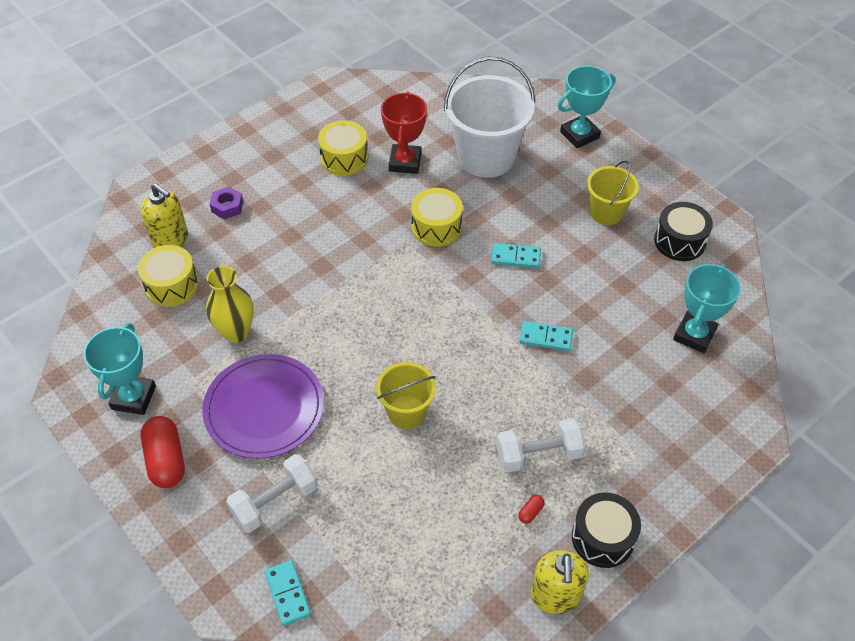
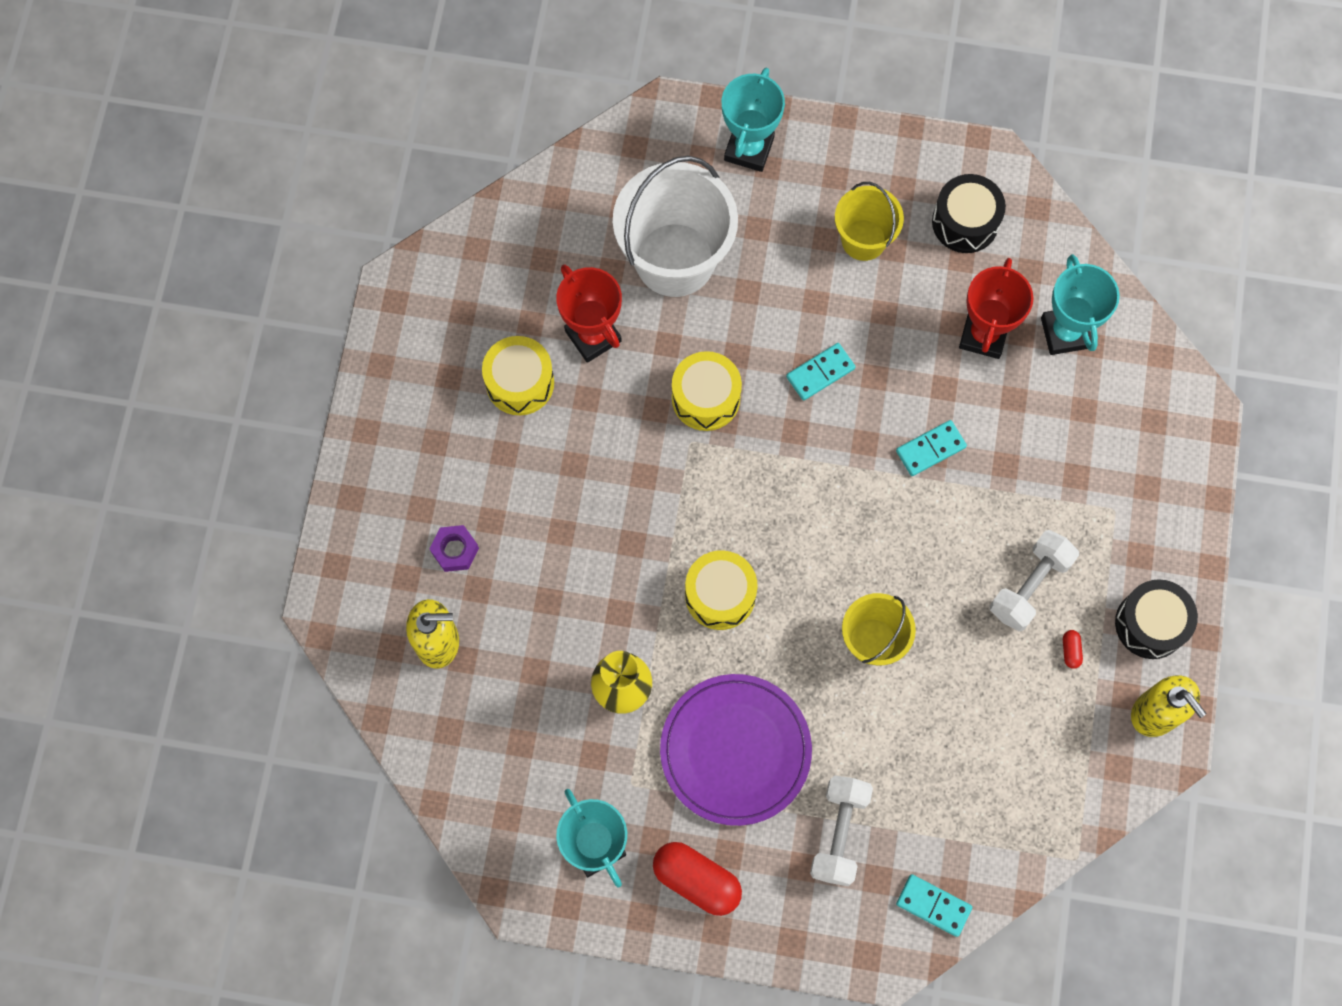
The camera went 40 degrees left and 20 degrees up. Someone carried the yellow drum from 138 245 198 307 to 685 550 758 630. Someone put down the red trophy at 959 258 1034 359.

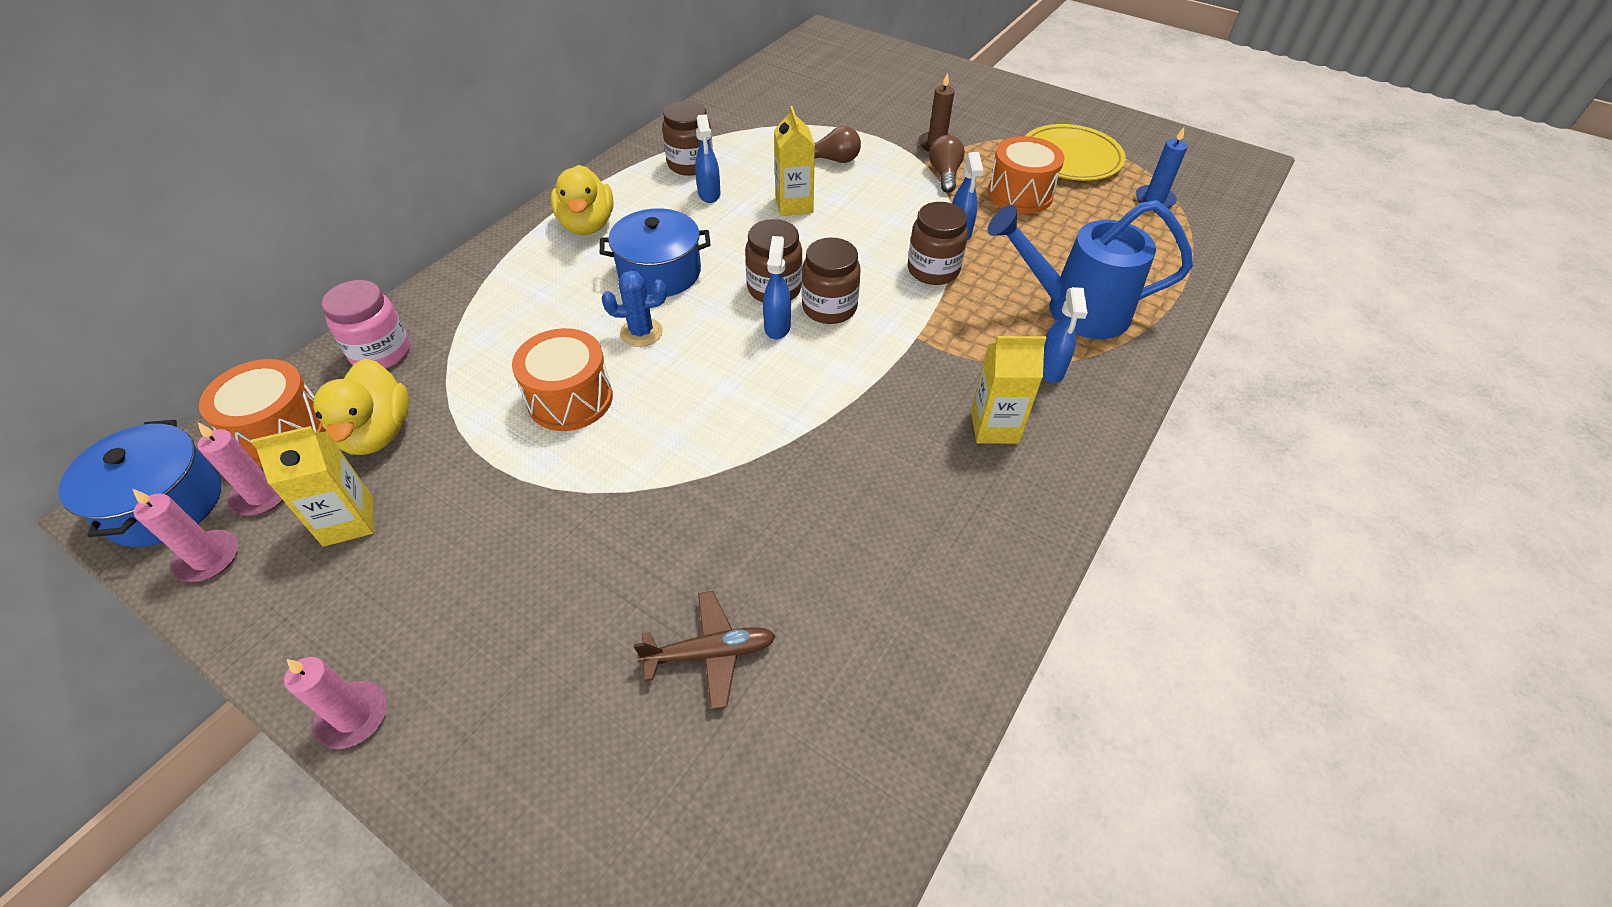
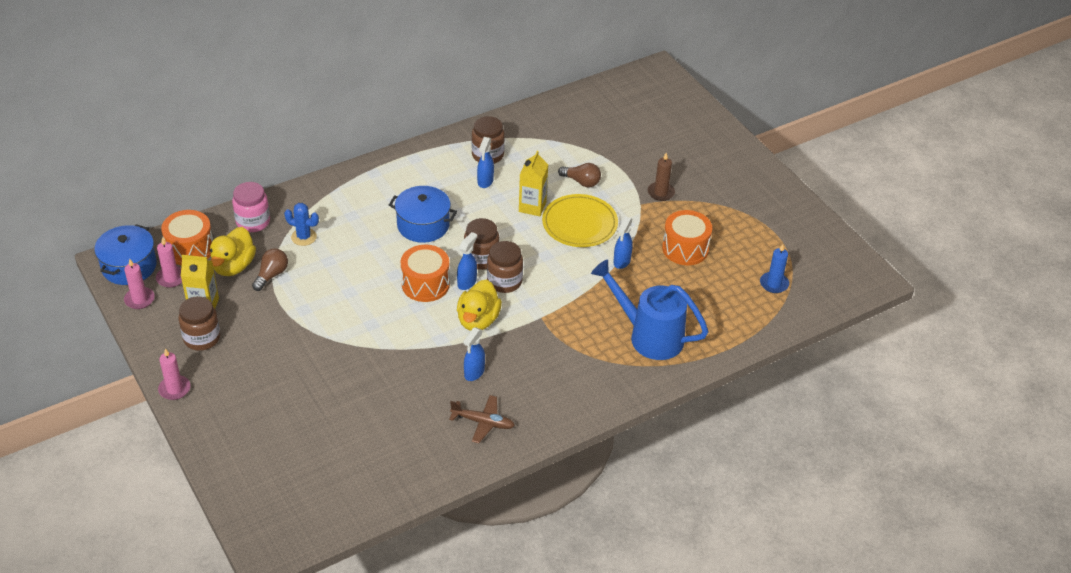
The camera went 25 degrees right and 5 degrees down. Someone carried the yellow plate from 1025 124 1126 181 to 542 194 618 247. Someone carried the brown light bulb from 929 135 965 193 to 252 249 288 291. Someone carried the yellow duck from 551 165 613 235 to 457 280 502 331. Someone carried the brown jar from 908 202 968 285 to 178 296 220 351. Someone carried the blue cactus from 602 270 666 347 to 284 203 319 246. Someone carried the blue spray bottle from 1043 287 1087 383 to 463 327 485 381. Someone carried the orange drum from 512 328 613 431 to 401 245 450 302. Someone took away the yellow carton at 971 336 1046 444. Someone carried the brown plane from 634 591 776 709 to 449 395 515 443.

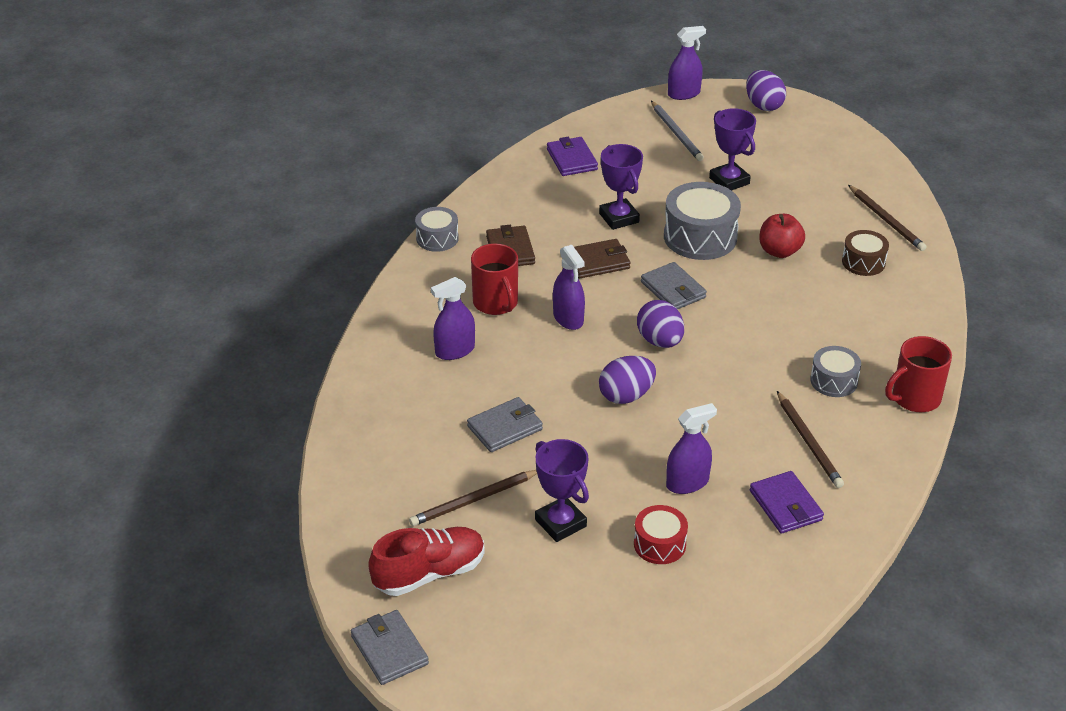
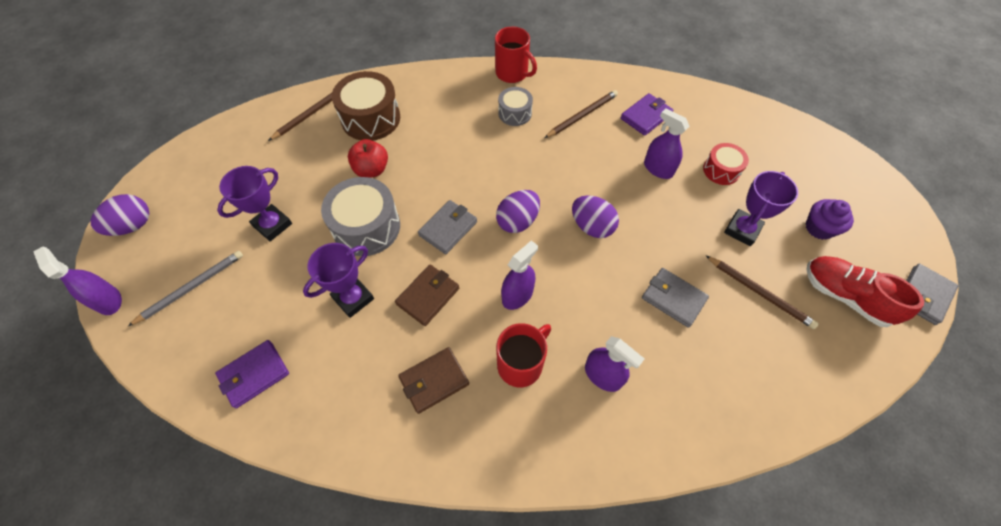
The camera went 110 degrees left and 20 degrees up. Someone took away the grey drum at 415 207 459 252. Someone scaled the brown drum at 842 230 889 276 by 1.74. Someone rotated the brown wallet at 574 239 630 278 by 75 degrees clockwise. Someone put down the purple cupcake at 806 199 854 240.

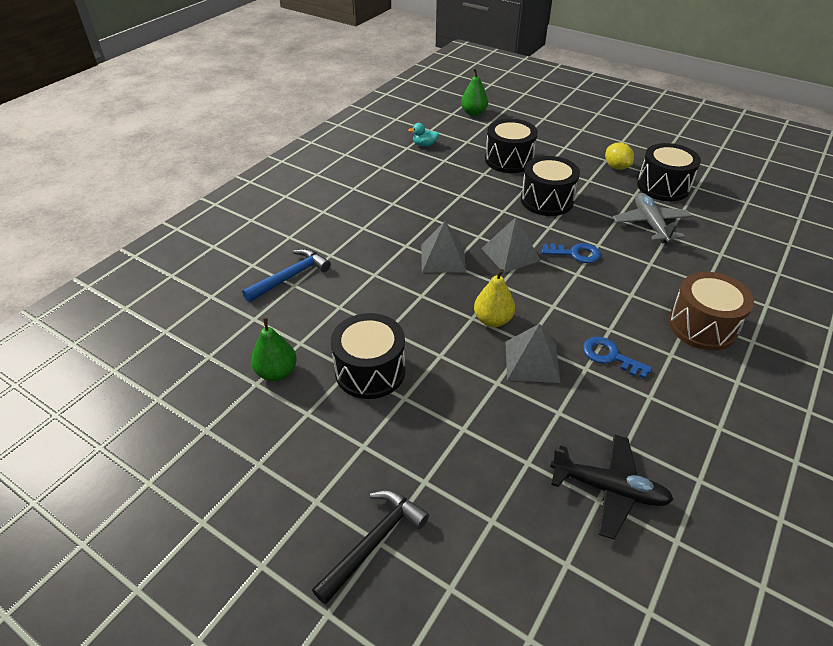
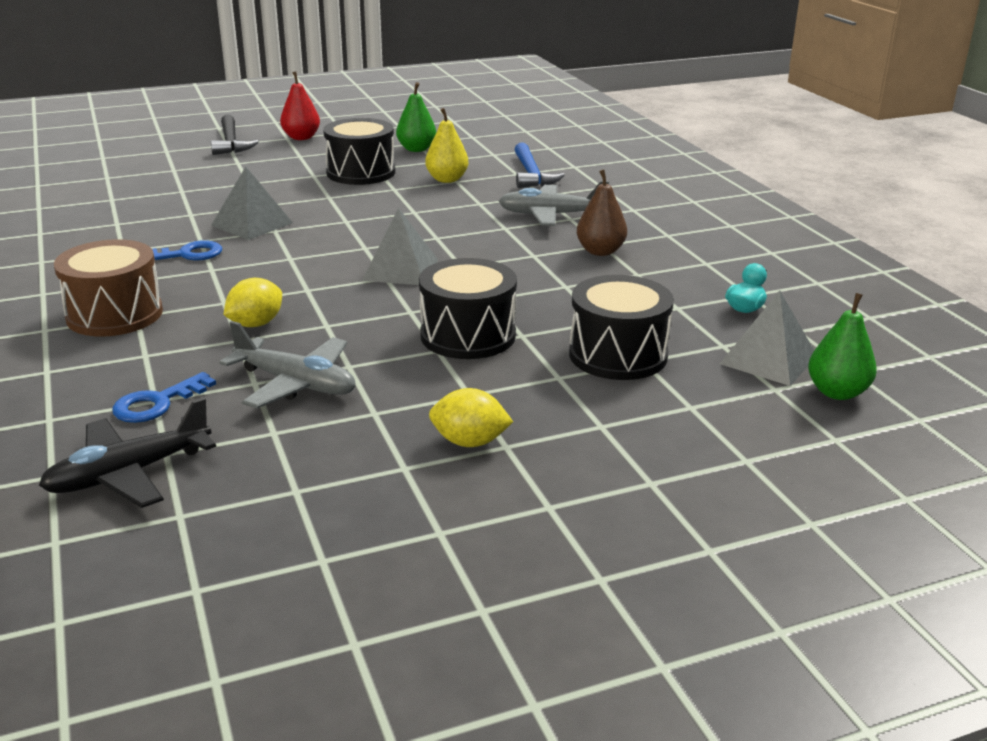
The camera went 125 degrees right and 15 degrees down. Someone took away the black drum at 637 143 701 201. Someone carried the grey pyramid from 421 221 466 273 to 720 290 814 386. Someone carried the blue key from 541 243 601 263 to 112 372 216 423. Someone carried the yellow pear from 474 269 515 327 to 425 108 468 183. Someone carried the black plane from 550 434 674 539 to 39 398 216 508. Someone put down the red pear at 280 71 320 140. Someone put down the brown pear at 577 170 627 256. Someone put down the grey plane at 499 181 609 226. Someone put down the yellow lemon at 224 278 282 327.

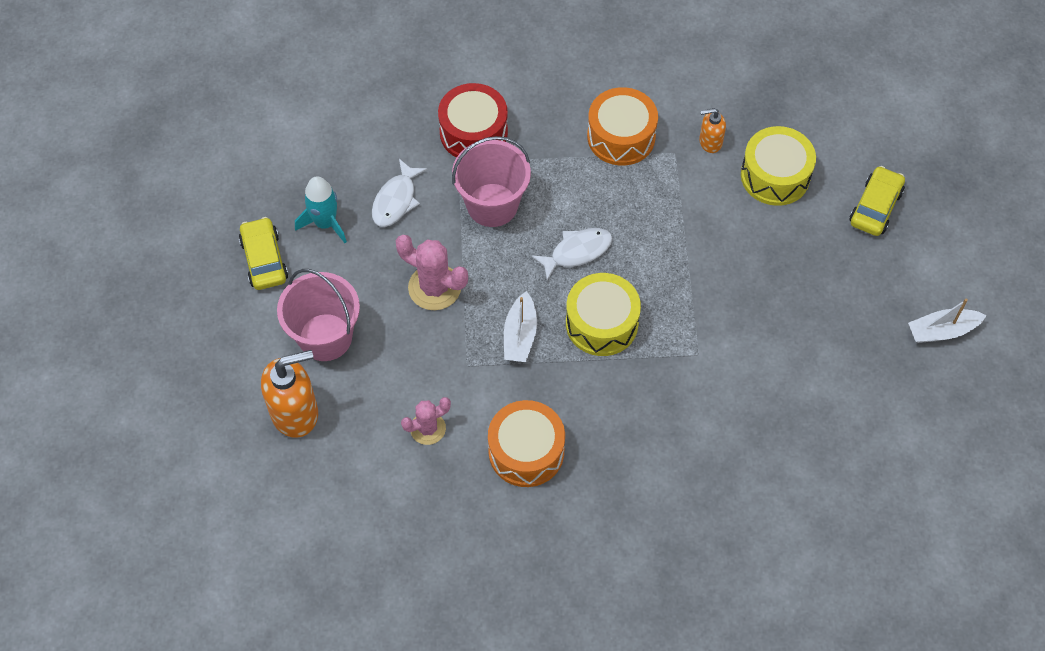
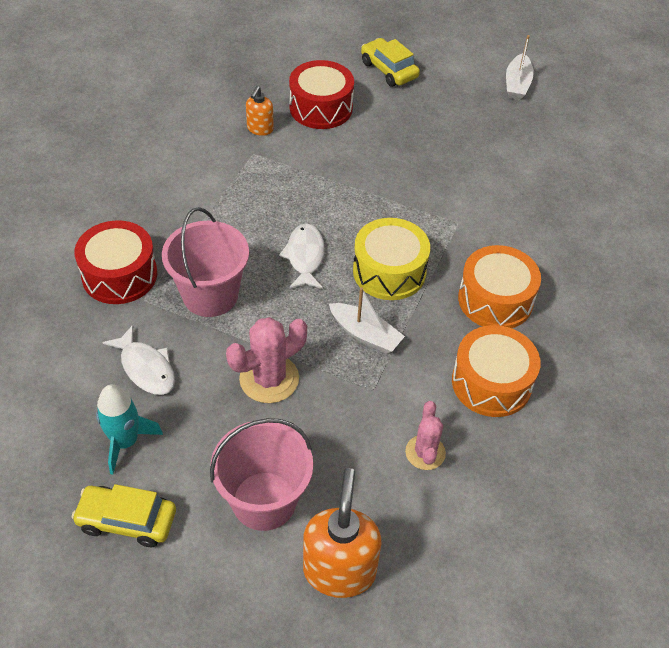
The camera went 65 degrees left and 10 degrees down. Someone carried the orange drum from 587 87 658 166 to 458 245 541 328. Someone repainted the yellow drum at 741 126 816 206, which became the red drum at 289 60 354 129.

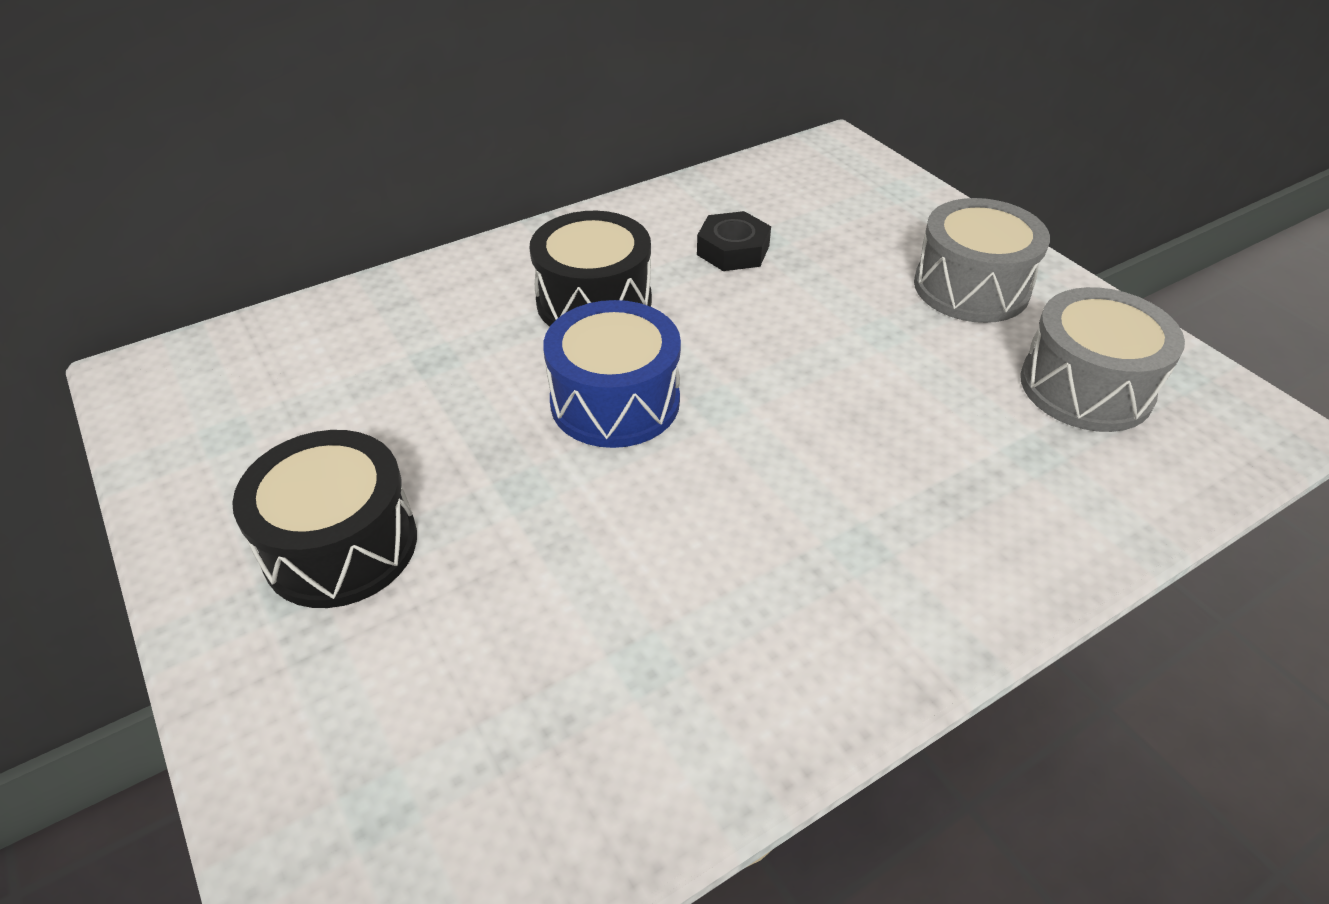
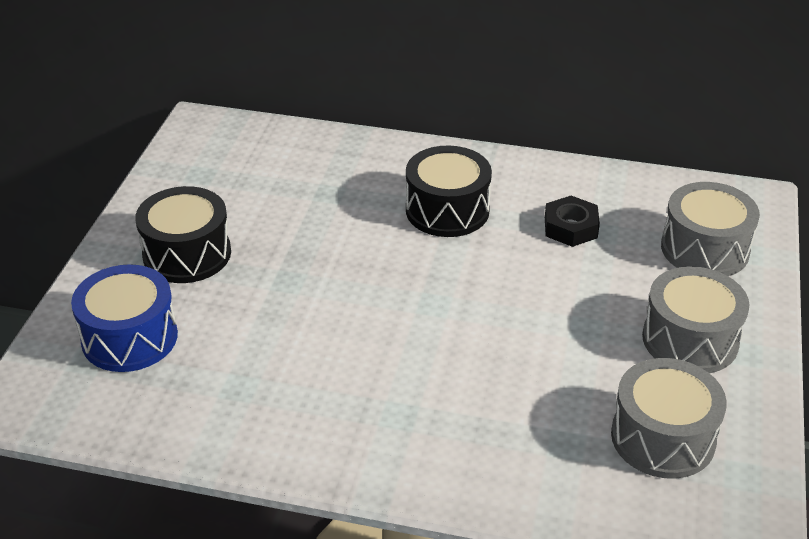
The camera went 45 degrees right and 5 degrees down. Someone carried the blue drum from 543 300 681 448 to 71 264 178 372. Someone put down the grey drum at 661 182 760 276.

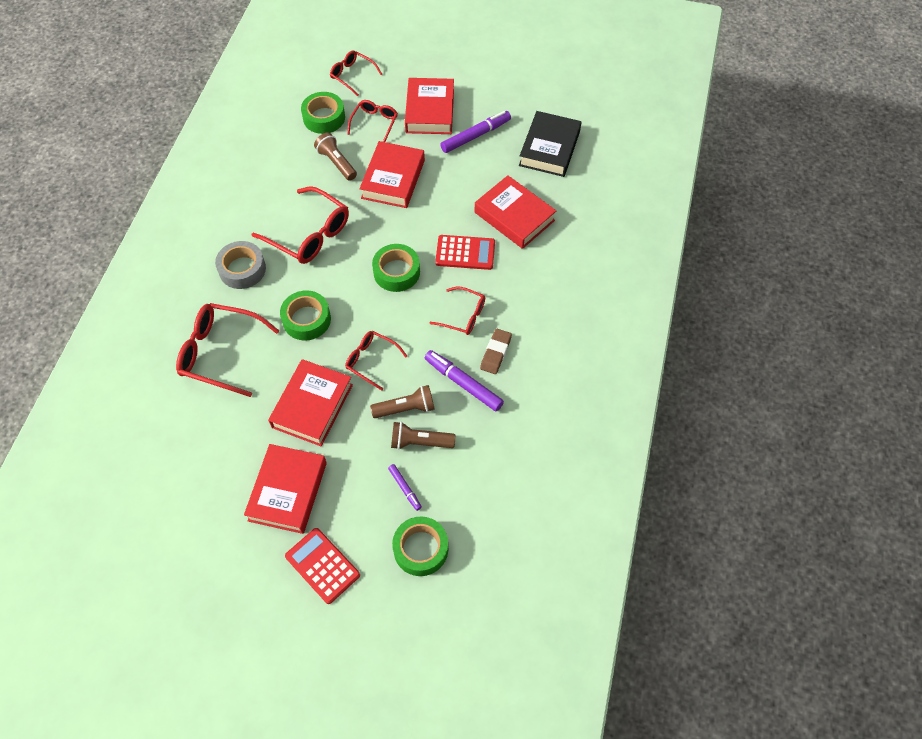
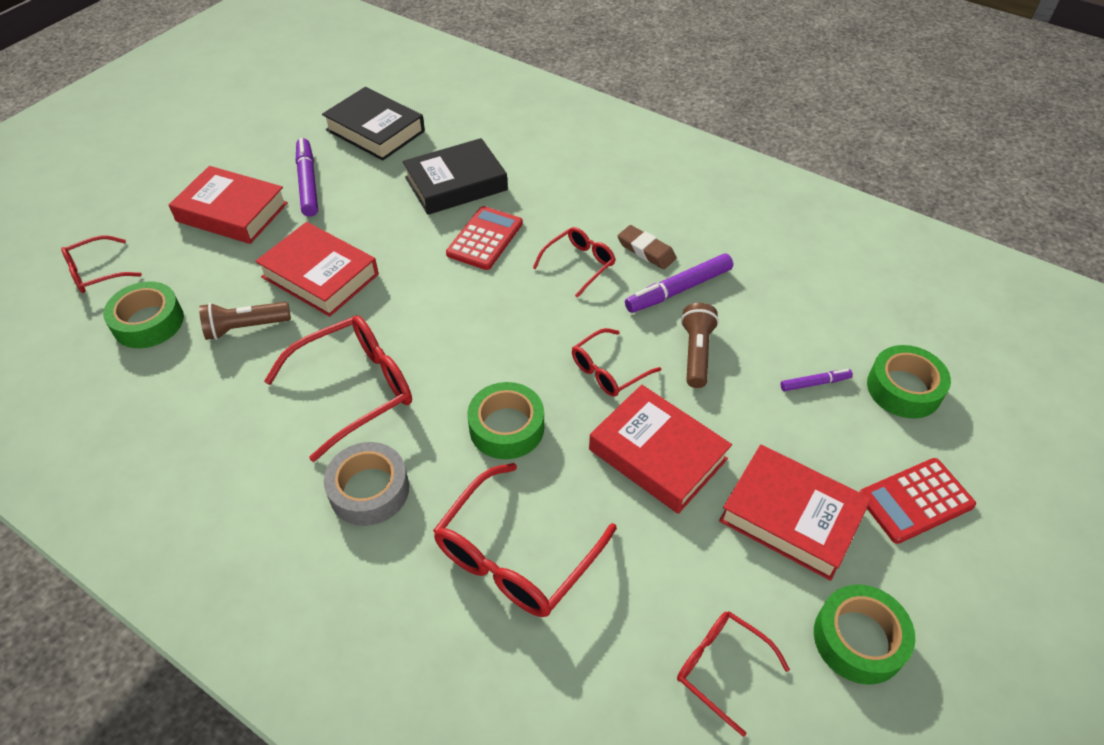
The camera went 70 degrees left and 10 degrees down. Someone carried the red glasses from 347 100 398 142 to 677 611 790 737. Someone repainted the red book at 475 175 556 249, which became the black book at 402 138 508 215. Someone carried the green tape from 372 244 420 292 to 814 585 915 684. Someone took away the brown flashlight at 391 422 456 450.

